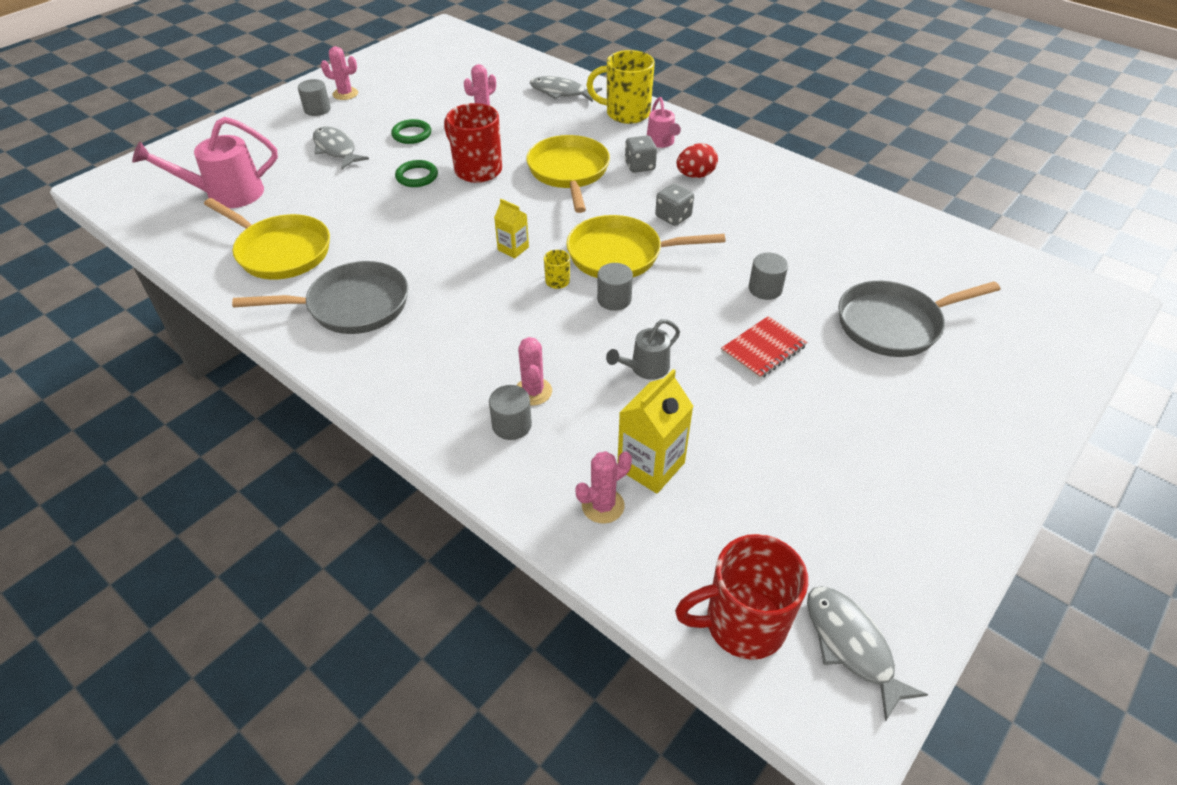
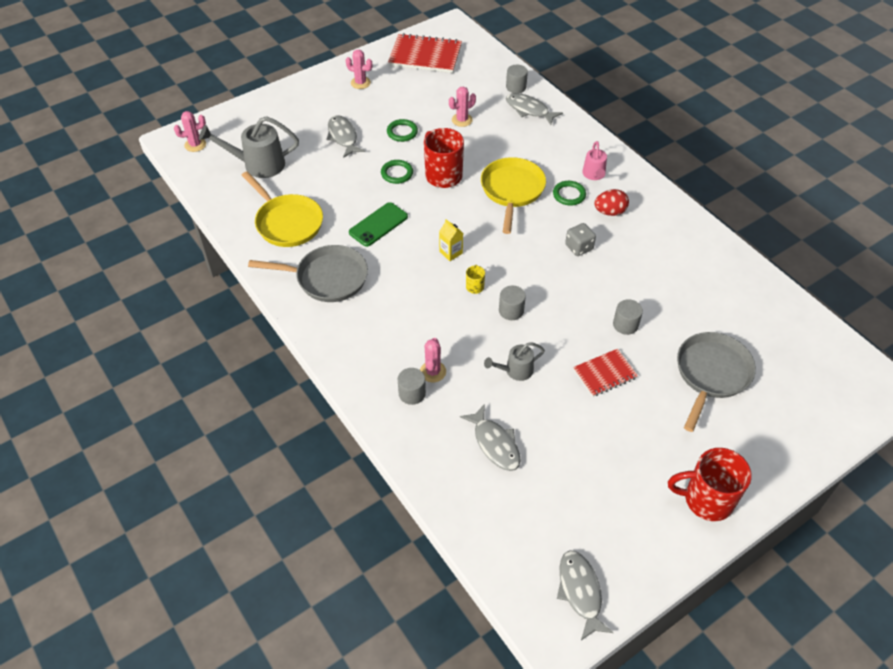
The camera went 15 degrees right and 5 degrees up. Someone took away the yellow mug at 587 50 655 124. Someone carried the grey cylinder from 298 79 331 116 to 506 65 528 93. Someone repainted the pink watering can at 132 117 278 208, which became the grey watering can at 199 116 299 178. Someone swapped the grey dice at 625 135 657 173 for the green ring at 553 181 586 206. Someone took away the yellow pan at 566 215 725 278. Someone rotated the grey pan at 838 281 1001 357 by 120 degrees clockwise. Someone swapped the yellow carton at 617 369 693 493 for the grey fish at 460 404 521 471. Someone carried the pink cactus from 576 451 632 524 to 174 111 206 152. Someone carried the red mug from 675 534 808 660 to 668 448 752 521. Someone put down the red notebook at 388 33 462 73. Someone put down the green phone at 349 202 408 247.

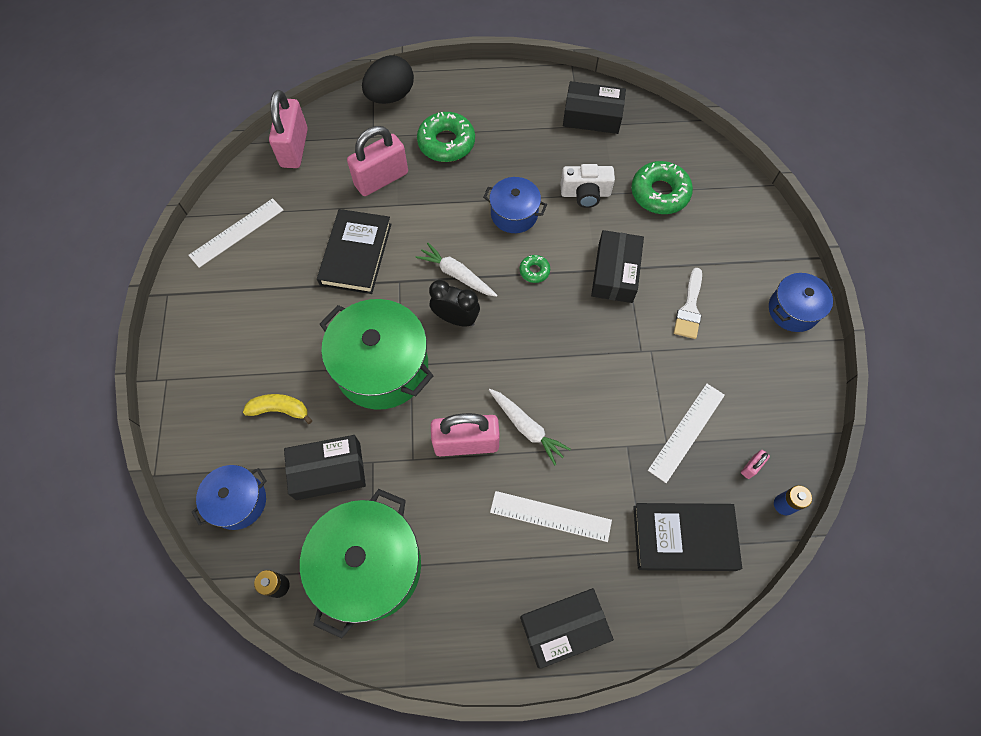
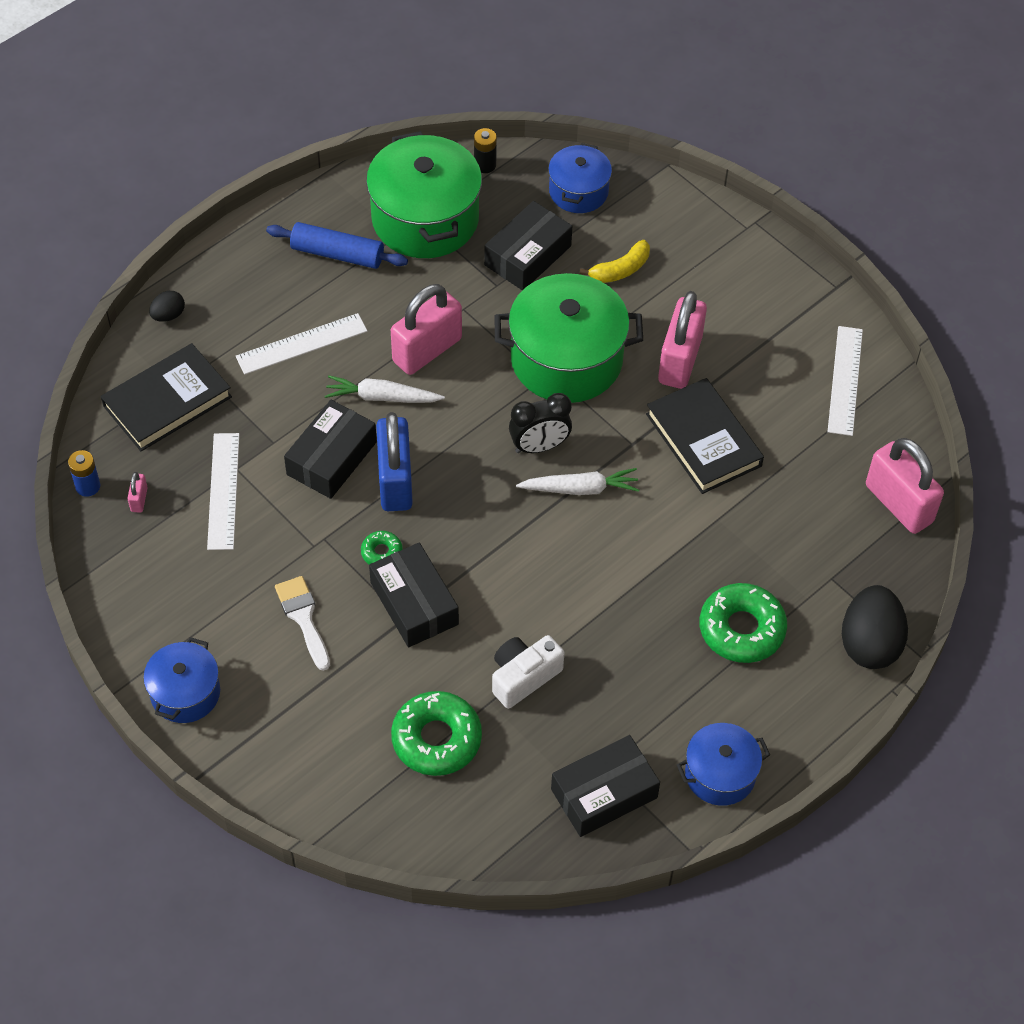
The camera went 140 degrees right and 10 degrees down. Someone carried the pink padlock from 347 126 408 196 to 658 291 707 389. Someone carried the blue pot from 483 177 547 233 to 677 723 770 806. Someone carried the green donut from 520 255 550 283 to 361 531 403 564. Someone carried the black box from 520 588 614 669 to 284 400 377 499. Someone put down the blue rolling pin at 266 222 408 269. Someone put down the black egg at 149 291 185 322. Someone put down the blue padlock at 376 412 413 511.

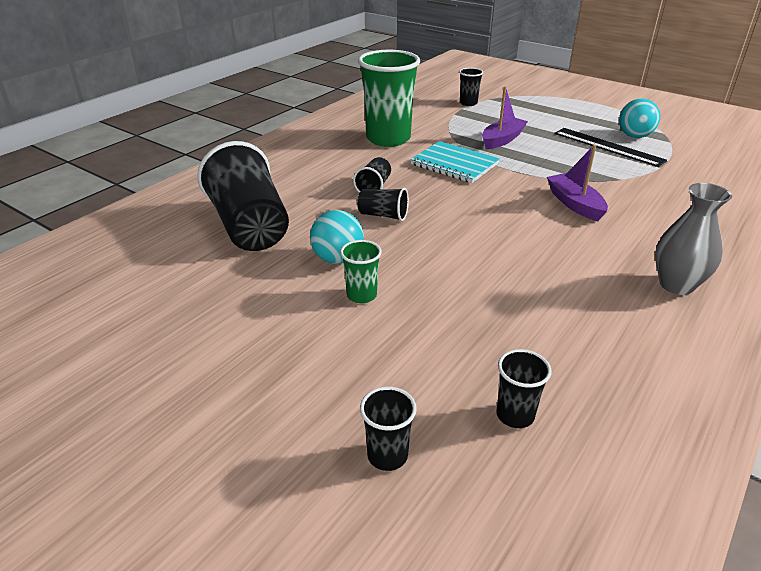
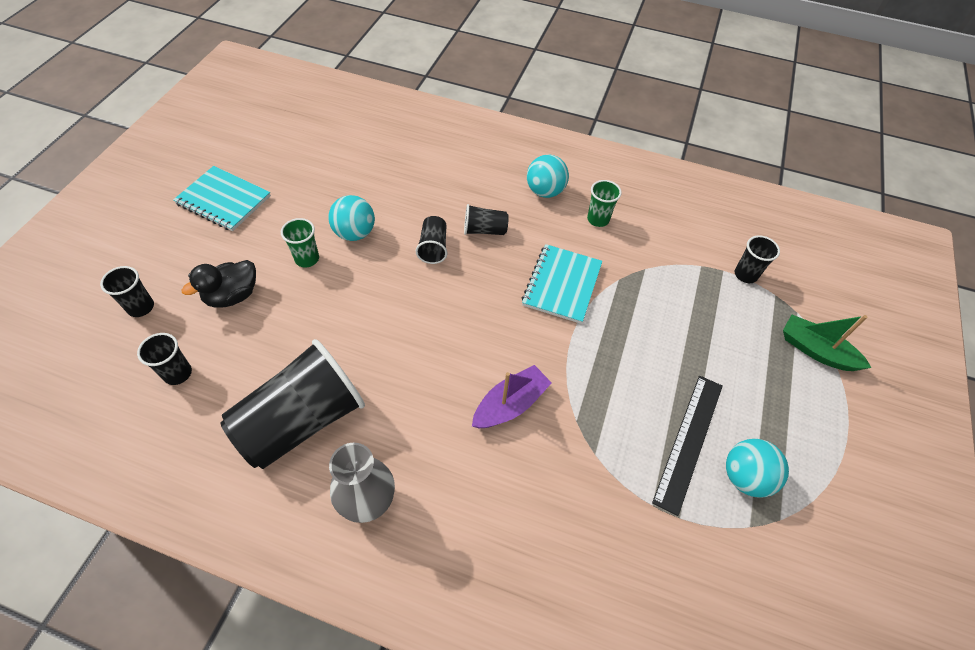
The camera went 70 degrees right and 20 degrees up. Someone scaled the green cup at 358 50 420 147 by 0.46. Someone took away the purple boat at 482 86 528 150. Someone carried the black cup from 197 141 289 251 to 220 339 365 469. Someone put down the turquoise ball at 527 154 569 198. Someone put down the turquoise notebook at 173 166 271 231. Someone put down the black duck at 182 260 256 308. Someone put down the green boat at 783 315 872 371.

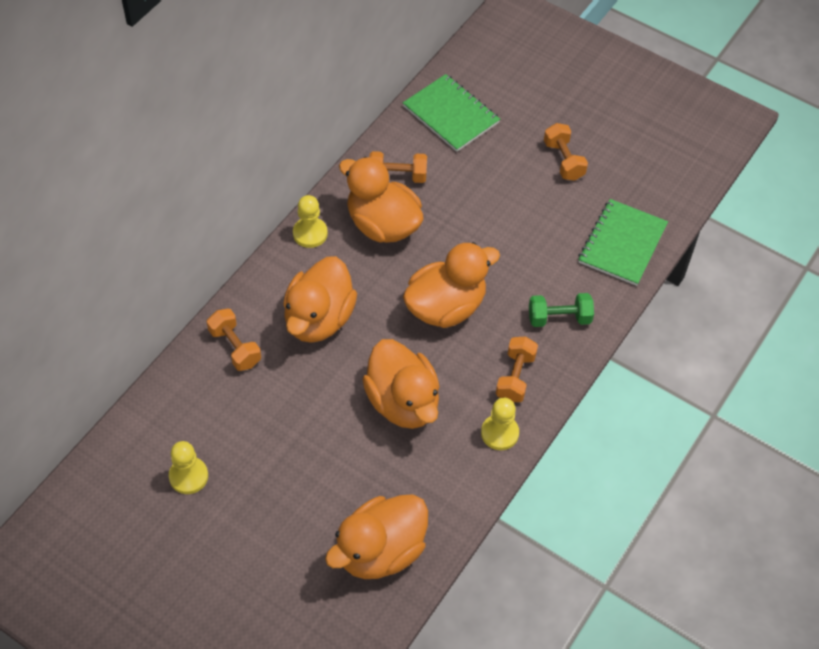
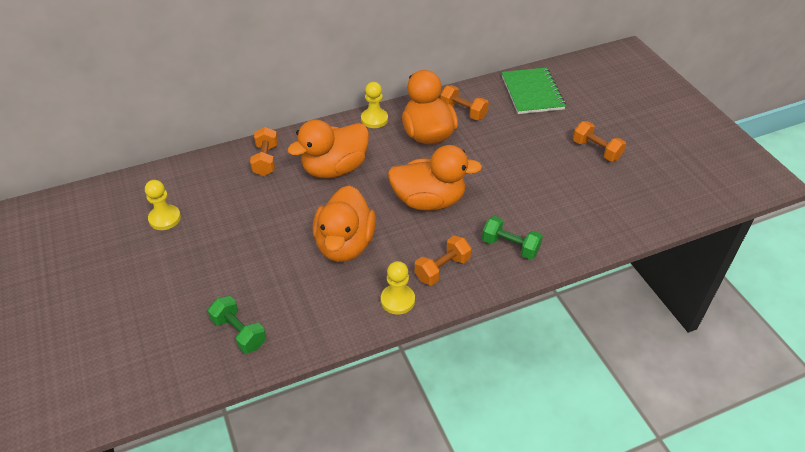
The camera went 35 degrees right and 10 degrees down. Someone rotated the orange dumbbell at 544 123 588 181 by 60 degrees counterclockwise. Someone took away the green notebook at 578 199 668 286. Someone swapped the orange duck at 325 494 428 579 for the green dumbbell at 208 296 266 353.

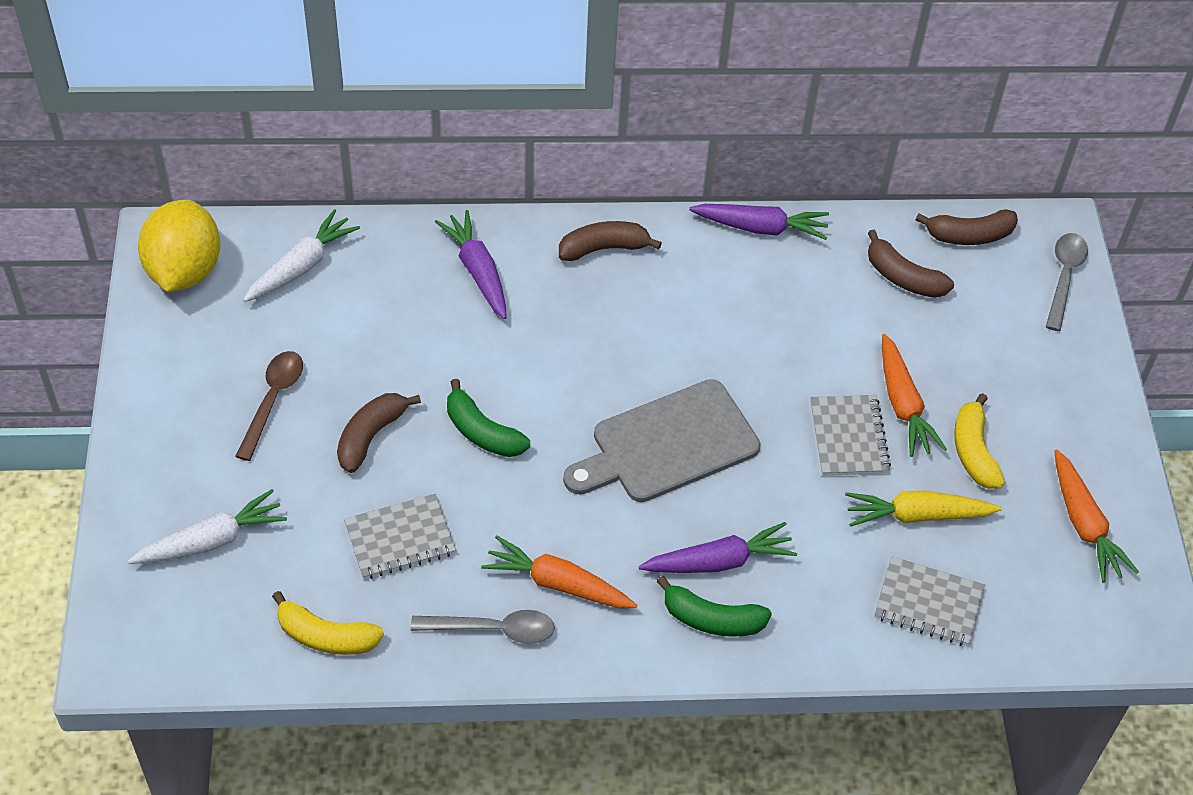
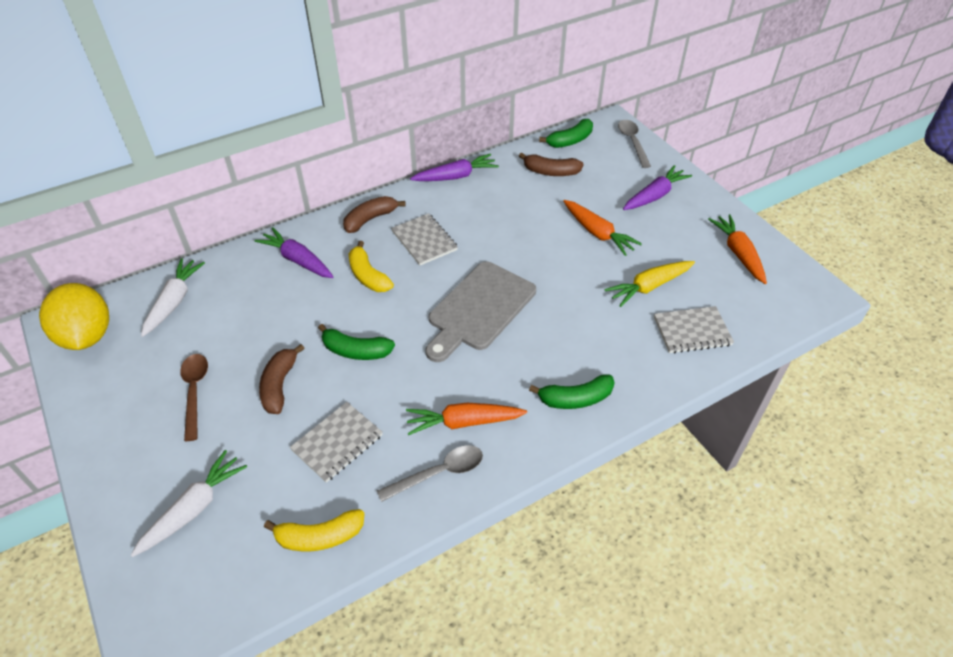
The camera went 25 degrees left and 5 degrees down. Someone repainted the brown banana at 915 209 1018 245, which became the green banana at 539 119 593 148. Someone carried the yellow banana from 954 393 1005 489 to 349 241 394 292. Someone carried the grey notebook from 810 395 891 476 to 391 213 458 265. Someone rotated the orange carrot at 1054 450 1139 582 by 150 degrees counterclockwise. Someone carried the purple carrot from 639 522 797 573 to 623 165 692 210.

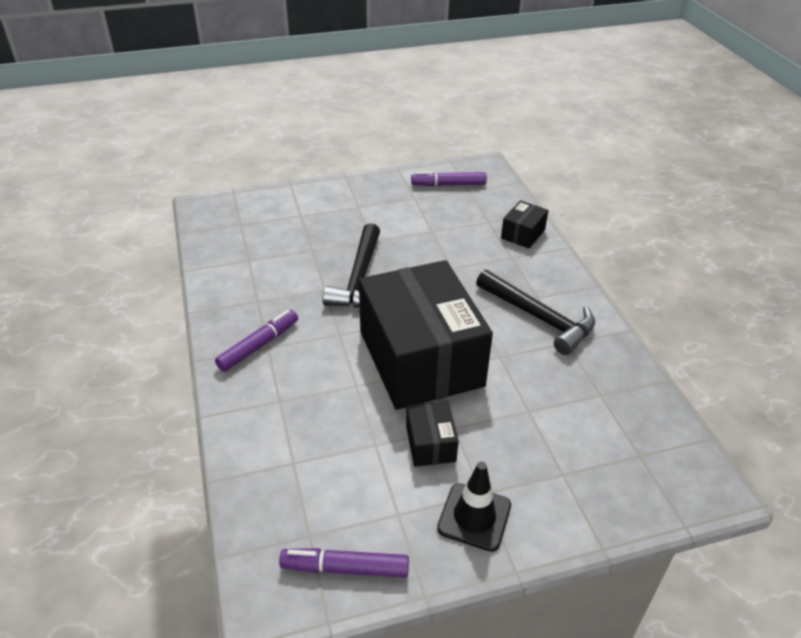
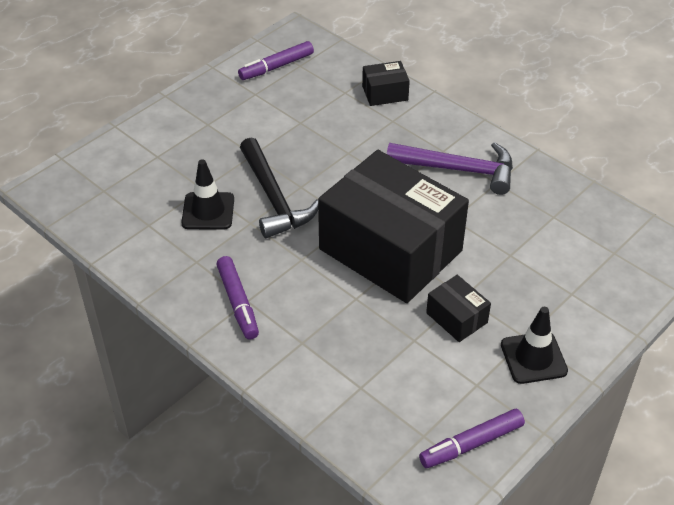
The camera went 30 degrees left and 5 degrees up. Someone rotated the black box at 501 200 549 249 by 75 degrees clockwise. Someone repainted the black hammer at 476 270 595 355, which became the purple hammer at 387 142 513 195. Someone rotated the purple marker at 215 310 298 372 by 150 degrees clockwise. Someone put down the black traffic cone at 181 159 234 229.

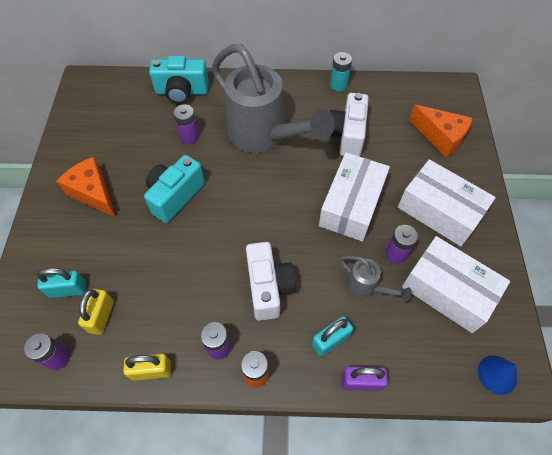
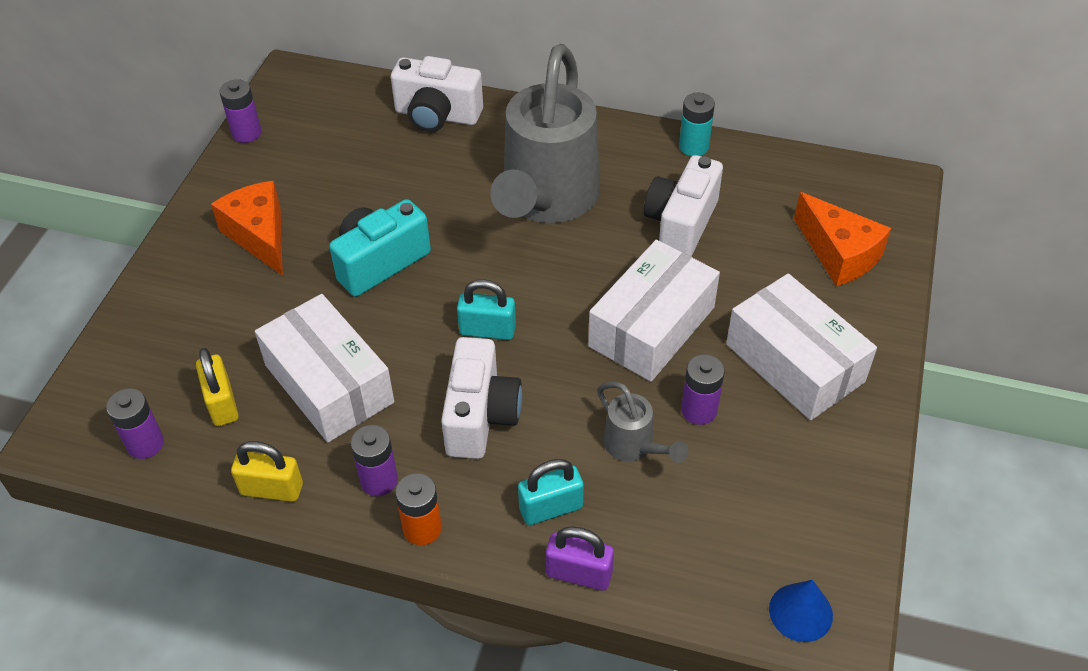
The camera went 15 degrees right and 10 degrees down. Someone rotated the grey watering can at 212 44 335 153 by 45 degrees clockwise. Someone repainted the turquoise camera at 149 56 209 104, which became the white camera at 391 56 483 132. Someone carried the purple battery from 173 104 199 144 to 220 79 261 143. Someone carried the white box from 402 236 510 333 to 255 294 394 443. Someone carried the turquoise padlock from 37 268 86 298 to 457 279 516 340. Someone rotated the yellow padlock at 78 289 114 335 by 45 degrees counterclockwise.

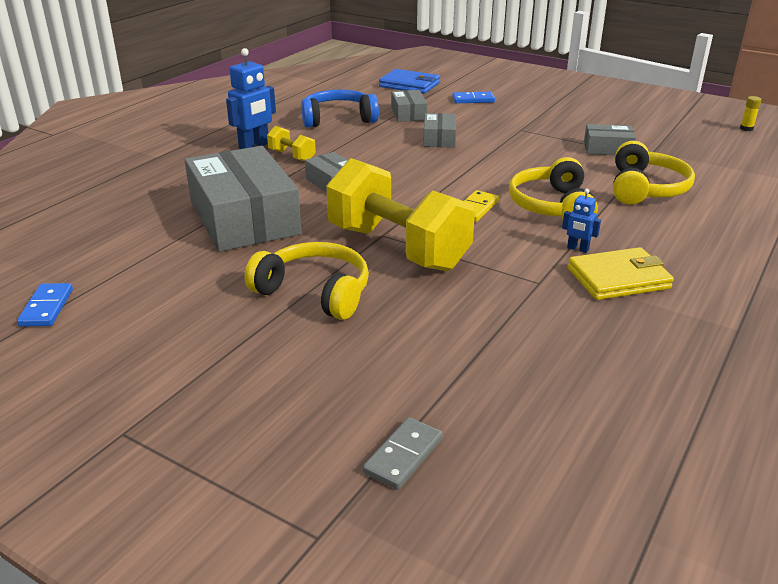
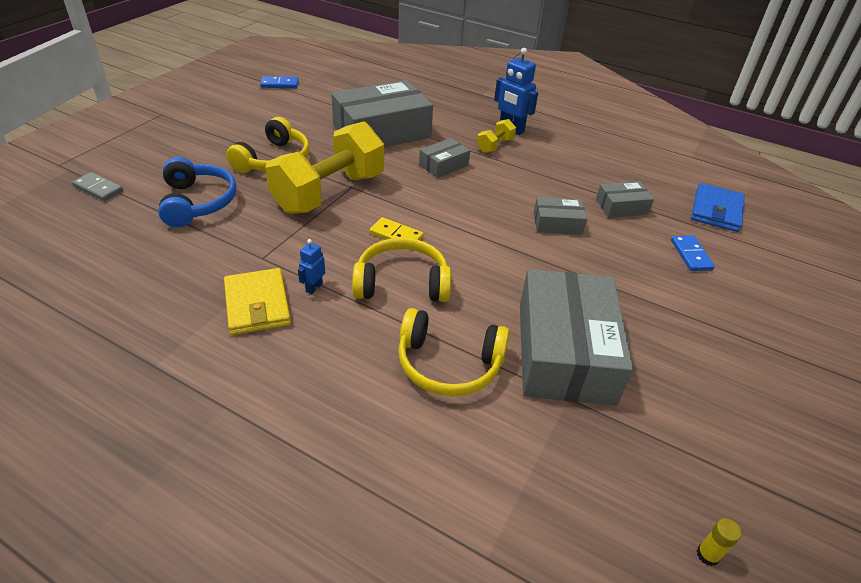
The camera went 85 degrees right and 10 degrees up. Someone carried the blue headphones from 301 90 379 128 to 158 157 237 227. Someone scaled the grey box at 584 124 636 155 by 2.14.

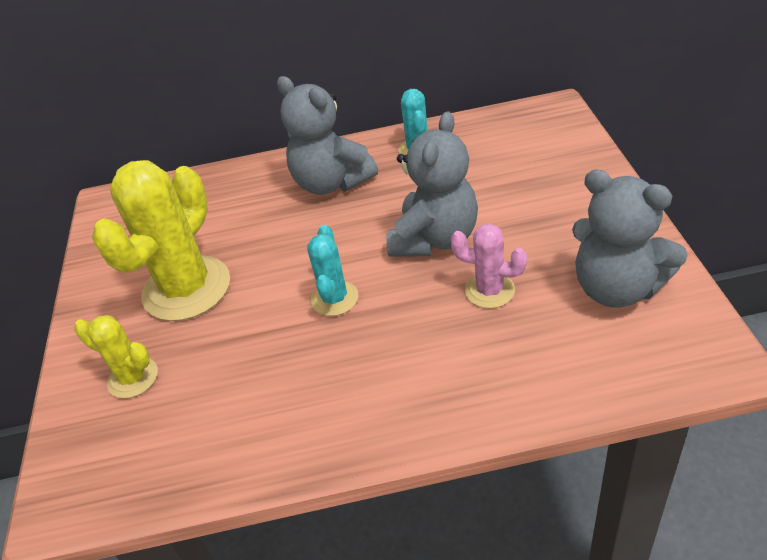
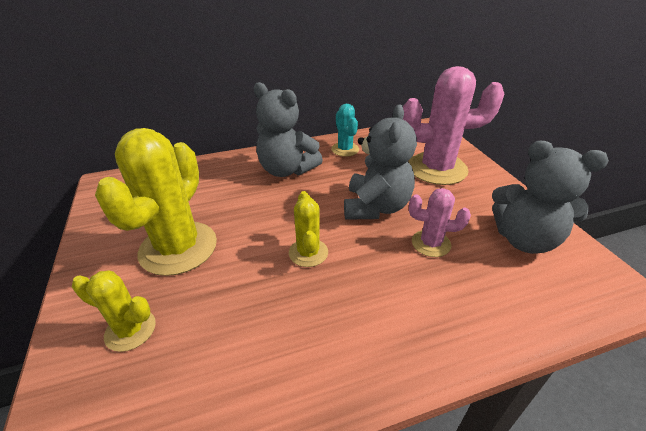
The camera went 15 degrees left and 5 degrees down. Someone repainted the turquoise cactus at 307 225 359 316, which became the yellow cactus at 289 191 328 267. Someone put down the pink cactus at 403 66 504 185.

